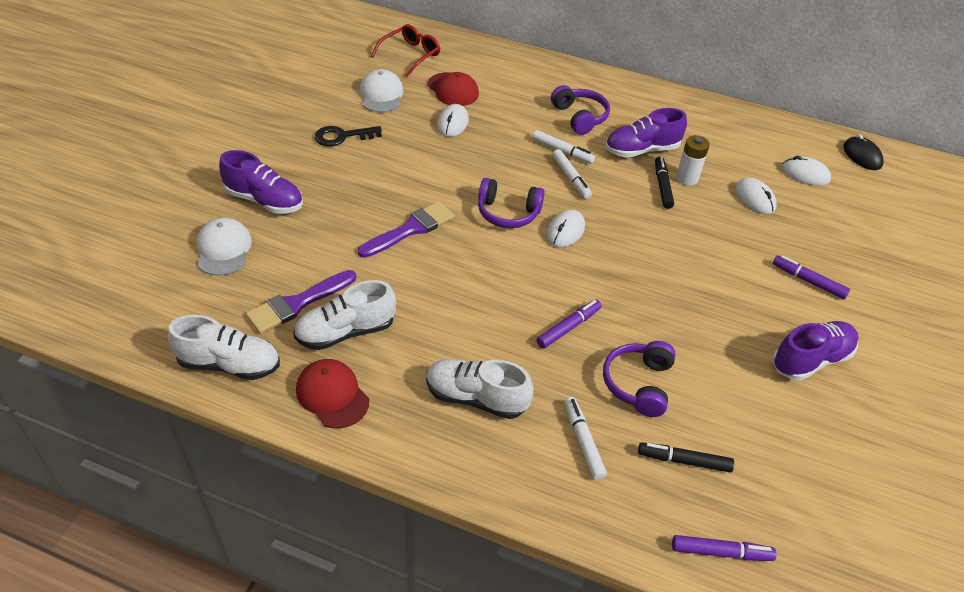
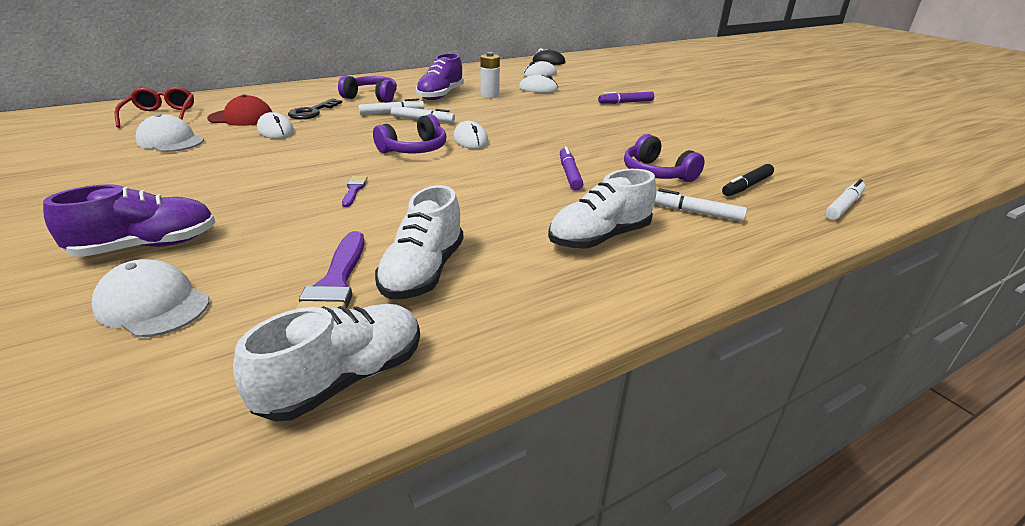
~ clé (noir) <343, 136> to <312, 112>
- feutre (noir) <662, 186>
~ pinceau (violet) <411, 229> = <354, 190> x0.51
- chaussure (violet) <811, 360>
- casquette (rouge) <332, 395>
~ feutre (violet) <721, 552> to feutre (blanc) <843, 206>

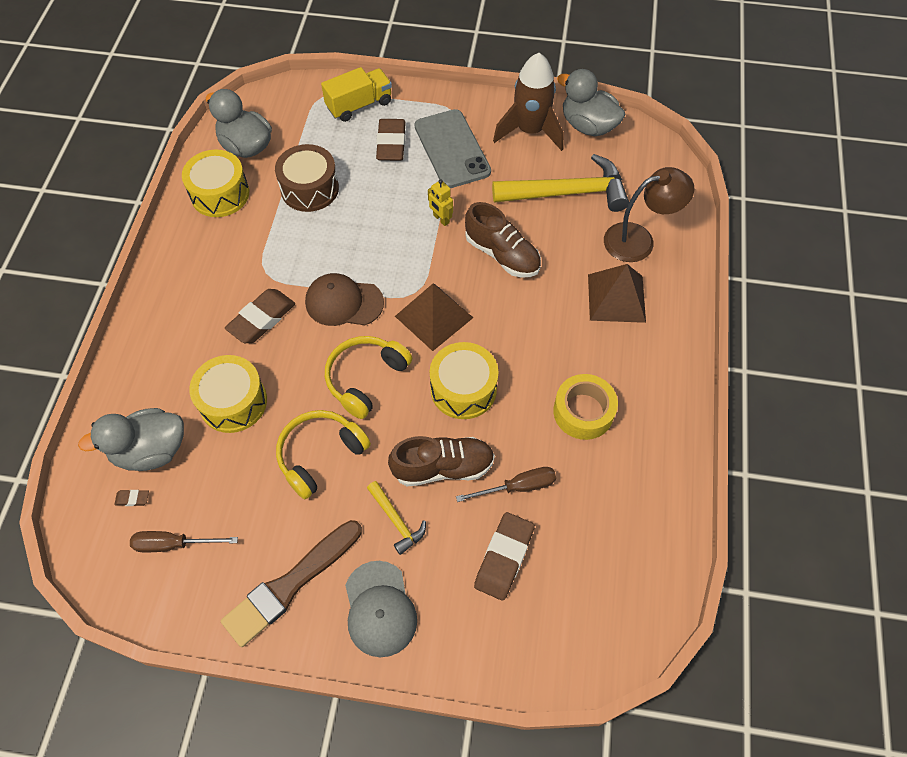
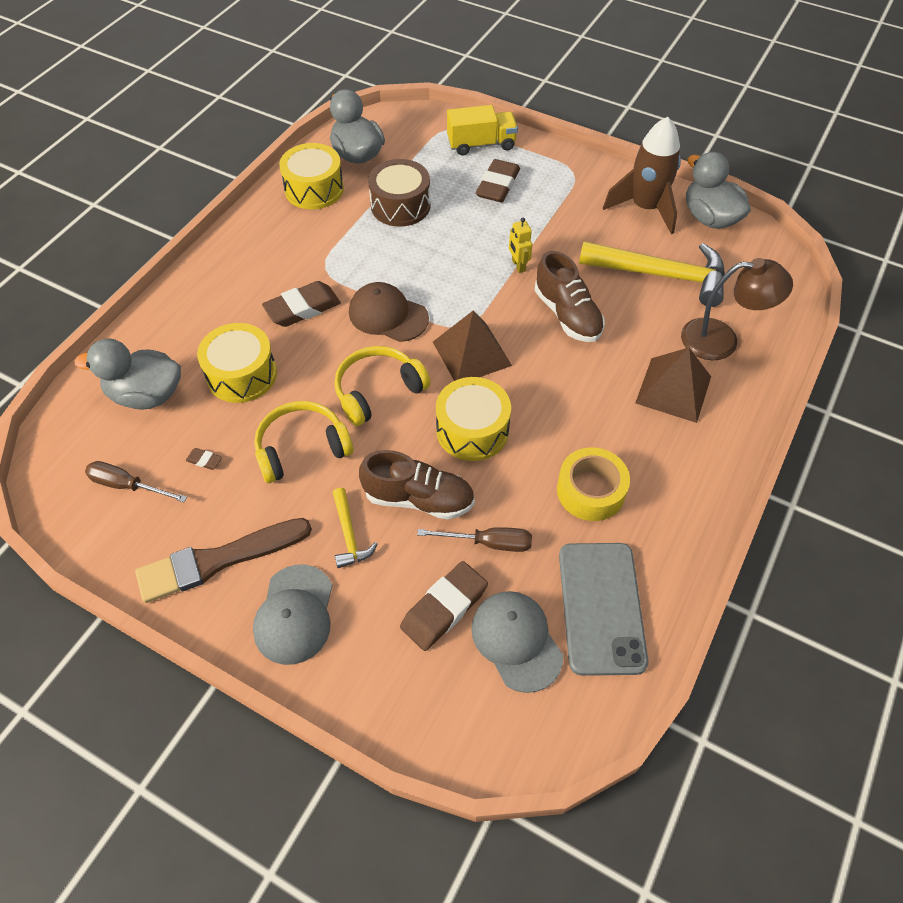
~ téléphone (gris) <452, 149> to <601, 607>
~ gomme (marron) <132, 499> to <204, 460>
+ casquette (gris) <516, 641>

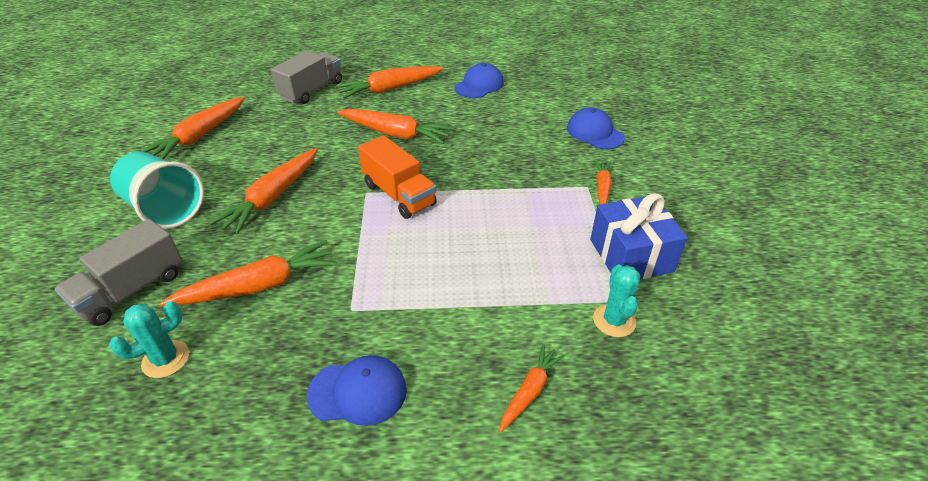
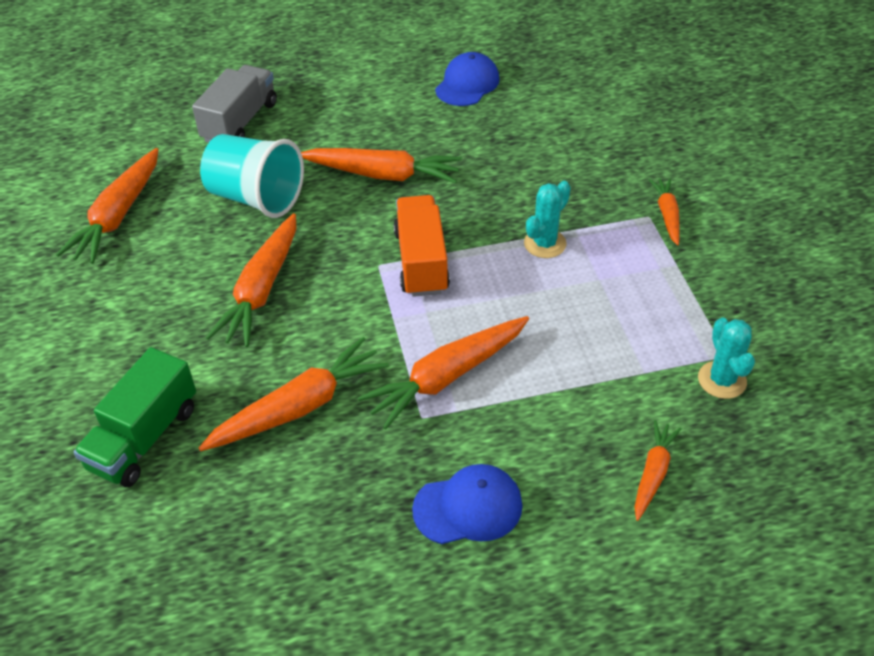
~ carotte (orange) <390, 89> to <446, 377>
- casquette (bleu) <595, 133>
~ camion (orange) <399, 194> = <421, 261> 135 degrees counterclockwise
~ gobelet (turquoise) <165, 209> to <256, 198>
- cadeau (bleu) <631, 255>
~ camion (gris) <132, 290> to camion (vert) <144, 437>
~ cactus (turquoise) <166, 359> to <545, 243>

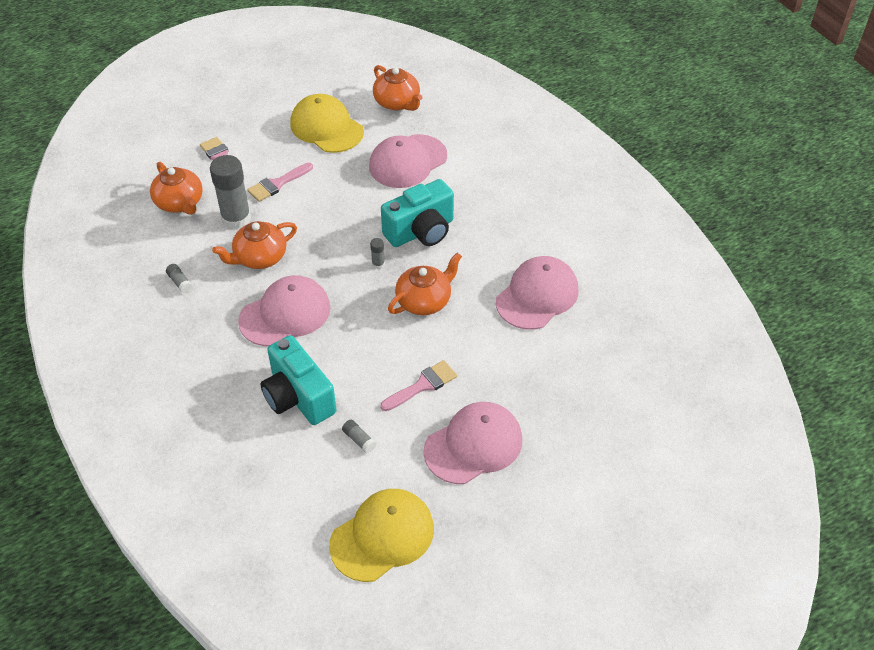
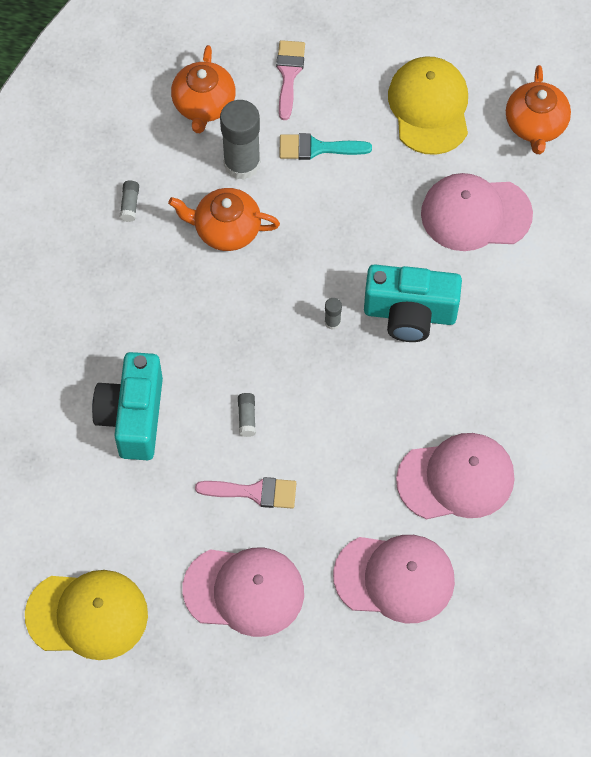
~ pinceau (rose) <277, 184> to pinceau (turquoise) <317, 148>
- théière (orange) <424, 301>
~ casquette (rose) <285, 314> to <394, 578>
~ bâton de colle (gris) <359, 440> to <247, 417>

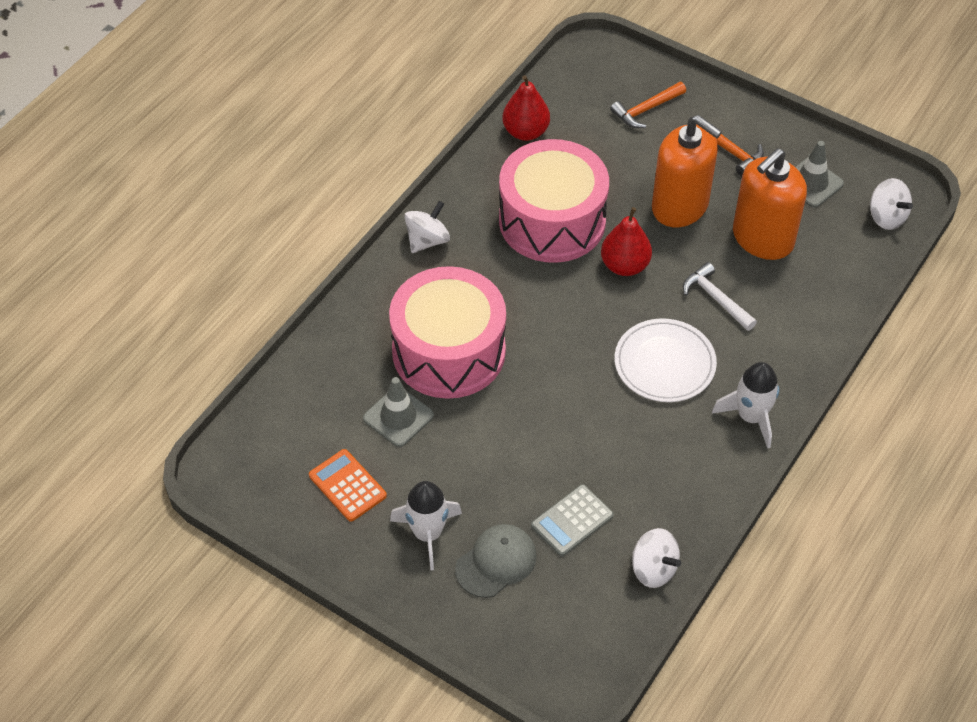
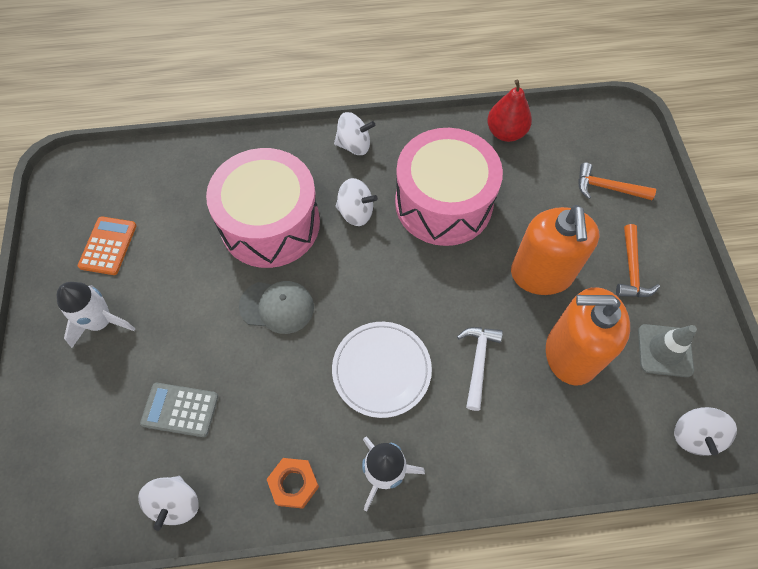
- poire (rouge) <625, 266>
- cône de chantier (gris) <398, 417>
~ casquette (gris) <496, 562> to <277, 306>
+ toupie (blanc) <356, 212>
+ écrou (orange) <294, 484>

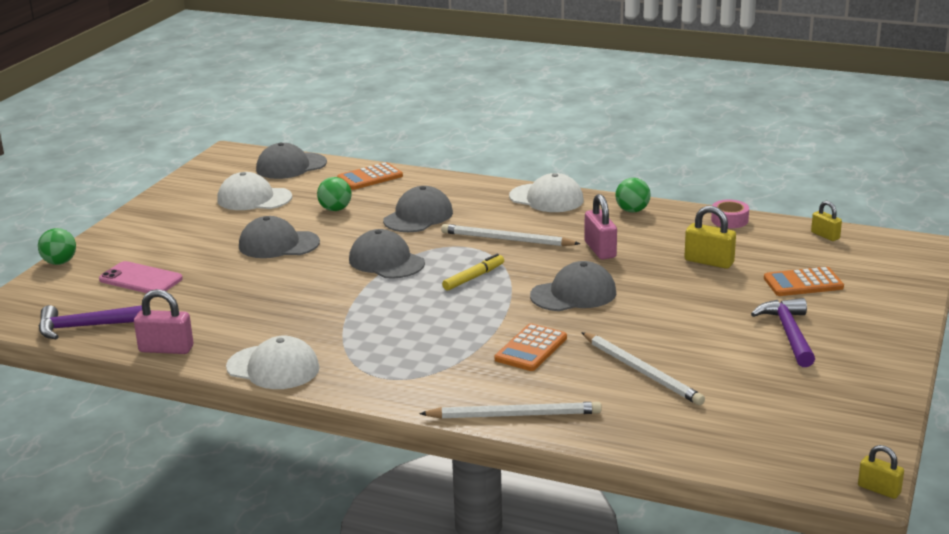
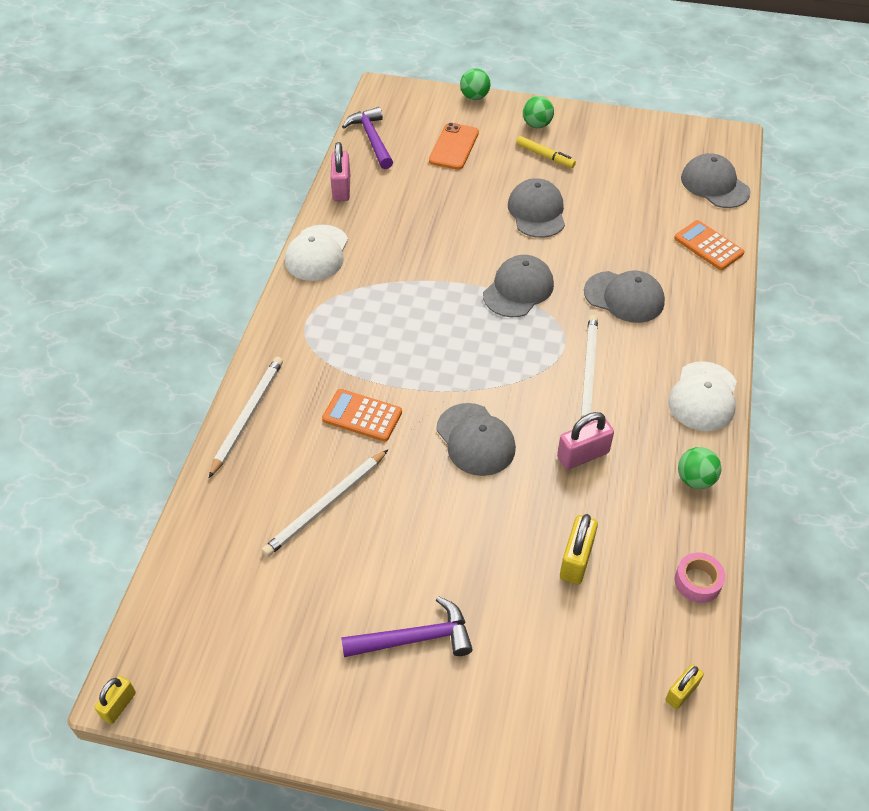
- casquette (blanc) <254, 199>
~ balle (vert) <335, 209> to <537, 125>
~ feutre (jaune) <474, 277> to <545, 156>
~ téléphone (rose) <140, 279> to téléphone (orange) <454, 147>
- calculatrice (orange) <803, 283>
~ crayon (blanc) <514, 415> = <248, 416> 150 degrees counterclockwise

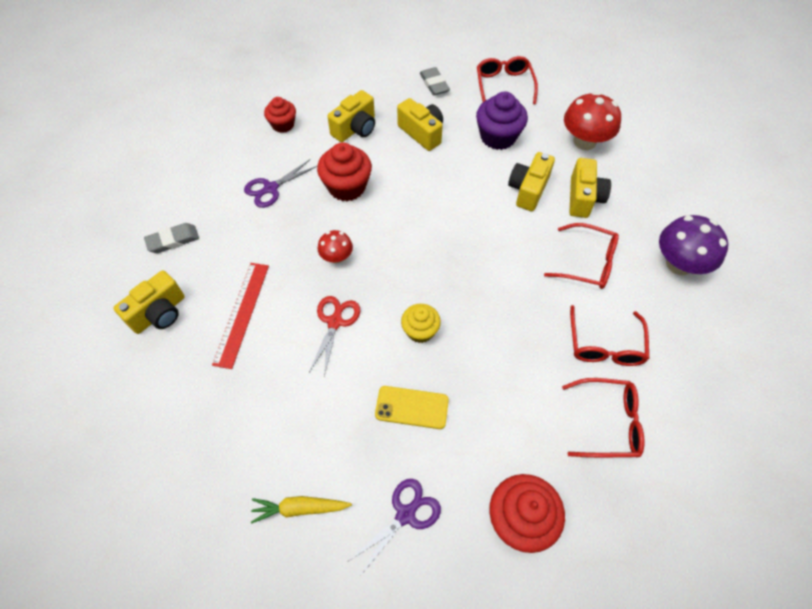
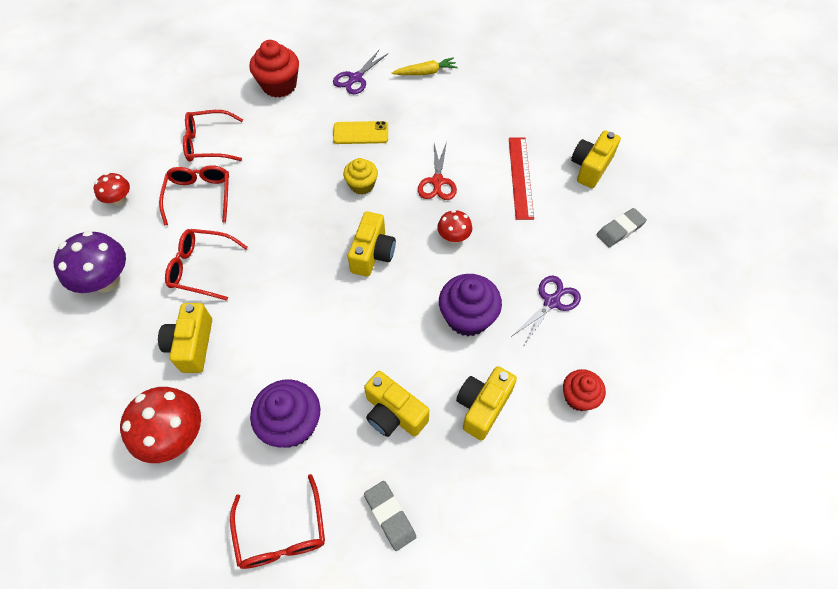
~ muffin (rouge) <347, 187> to muffin (violet) <467, 317>
~ appareil photo (jaune) <528, 190> to <372, 254>
+ champignon (rouge) <119, 200>

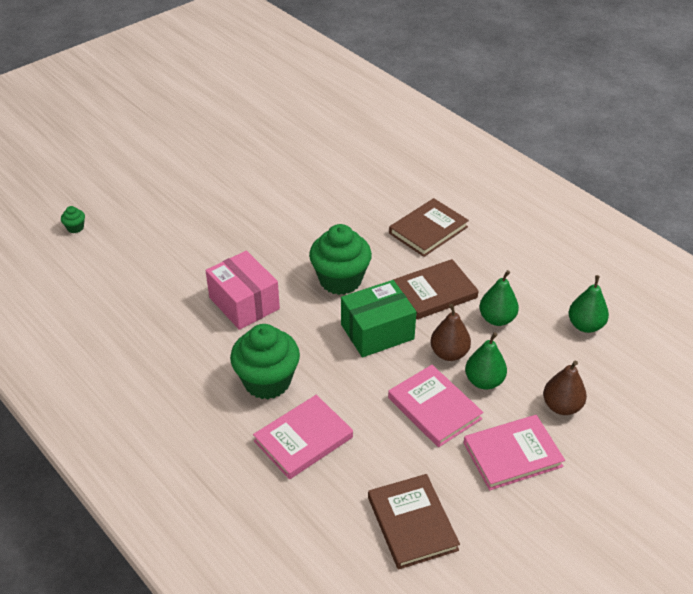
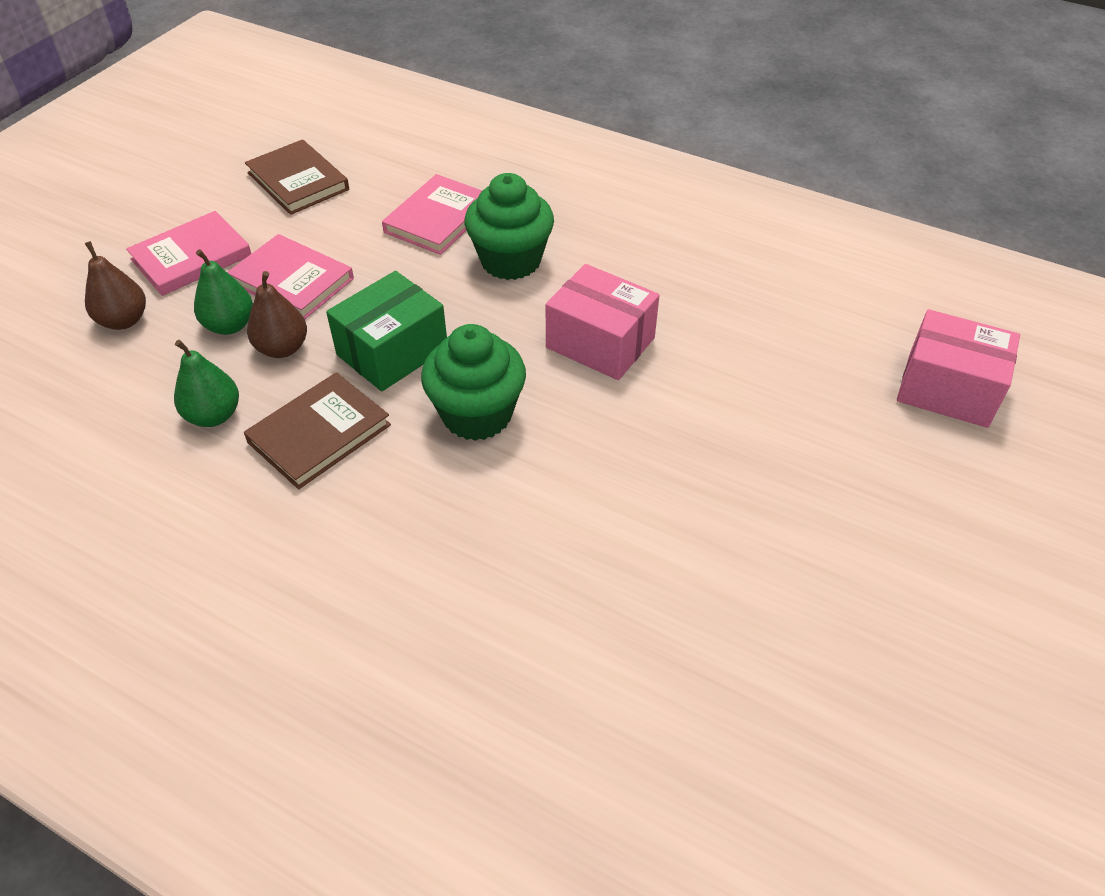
- livre (marron) <428, 230>
~ muffin (vert) <75, 228> to boîte (rose) <947, 389>
- poire (vert) <585, 325>

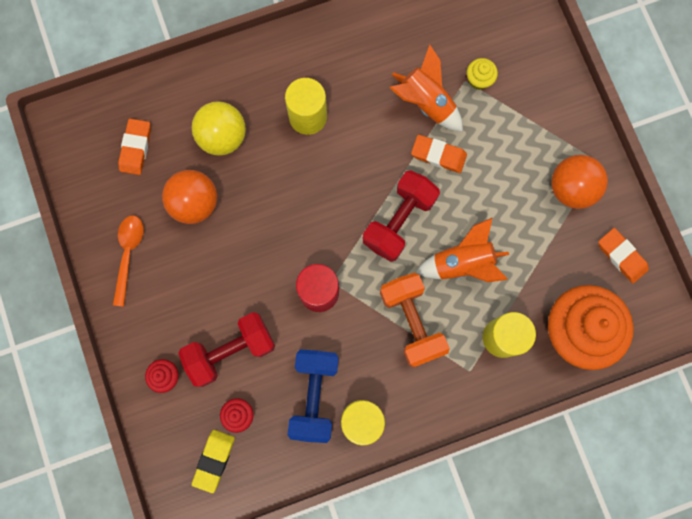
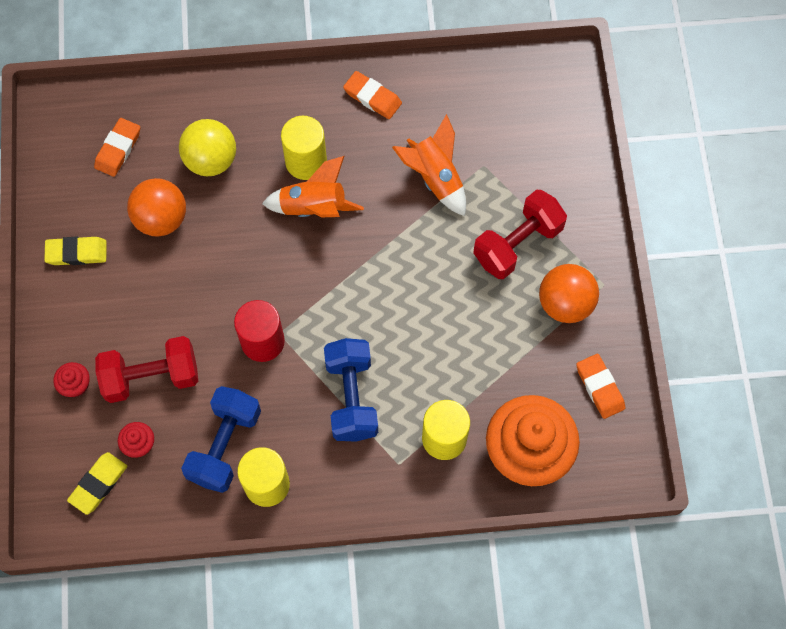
- muffin (jaune) <479, 79>
~ gomme (orange) <438, 155> to <372, 97>
~ haltère (rouge) <399, 221> to <517, 244>
~ cuillère (orange) <128, 254> to gomme (jaune) <76, 253>
~ fusée (orange) <462, 263> to <314, 208>
~ haltère (orange) <412, 322> to haltère (bleu) <351, 397>

